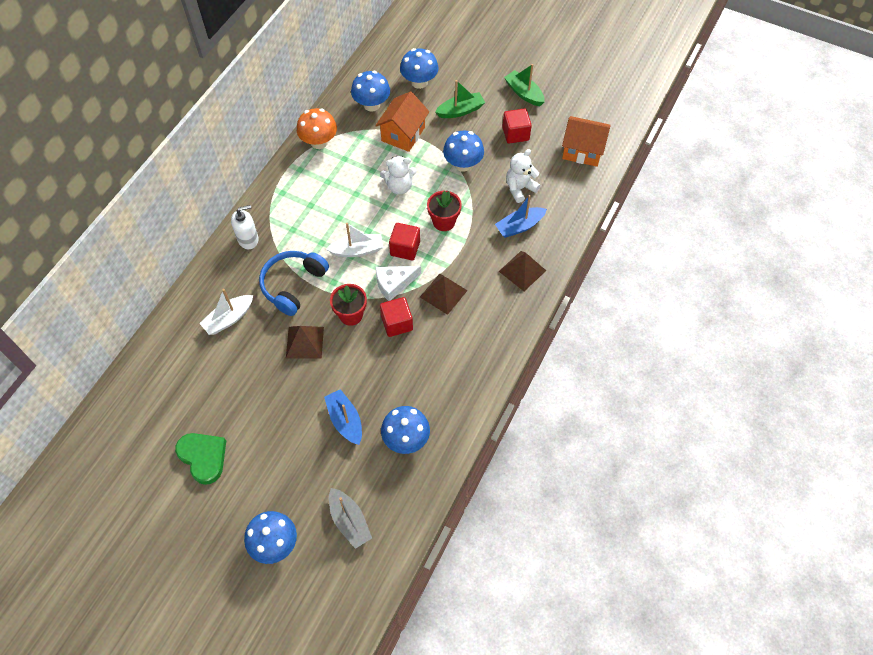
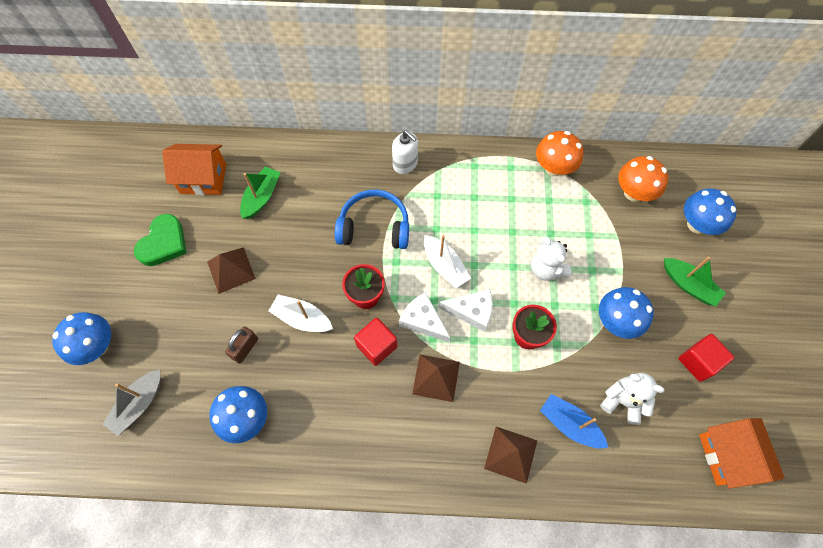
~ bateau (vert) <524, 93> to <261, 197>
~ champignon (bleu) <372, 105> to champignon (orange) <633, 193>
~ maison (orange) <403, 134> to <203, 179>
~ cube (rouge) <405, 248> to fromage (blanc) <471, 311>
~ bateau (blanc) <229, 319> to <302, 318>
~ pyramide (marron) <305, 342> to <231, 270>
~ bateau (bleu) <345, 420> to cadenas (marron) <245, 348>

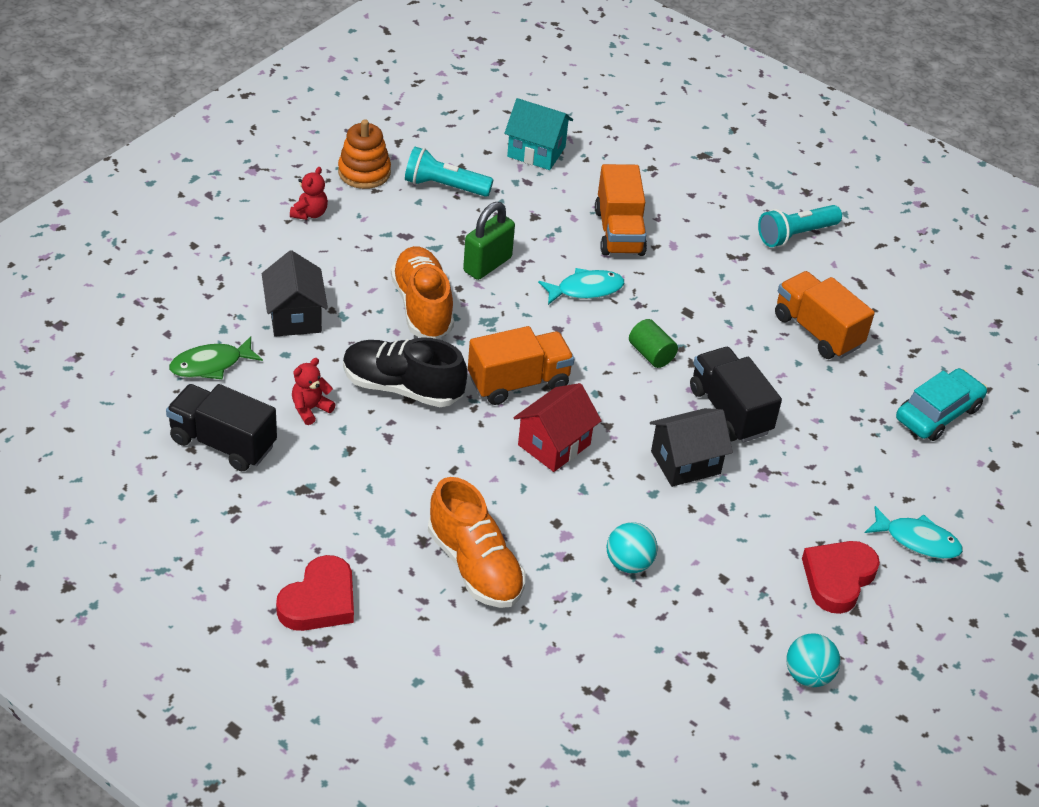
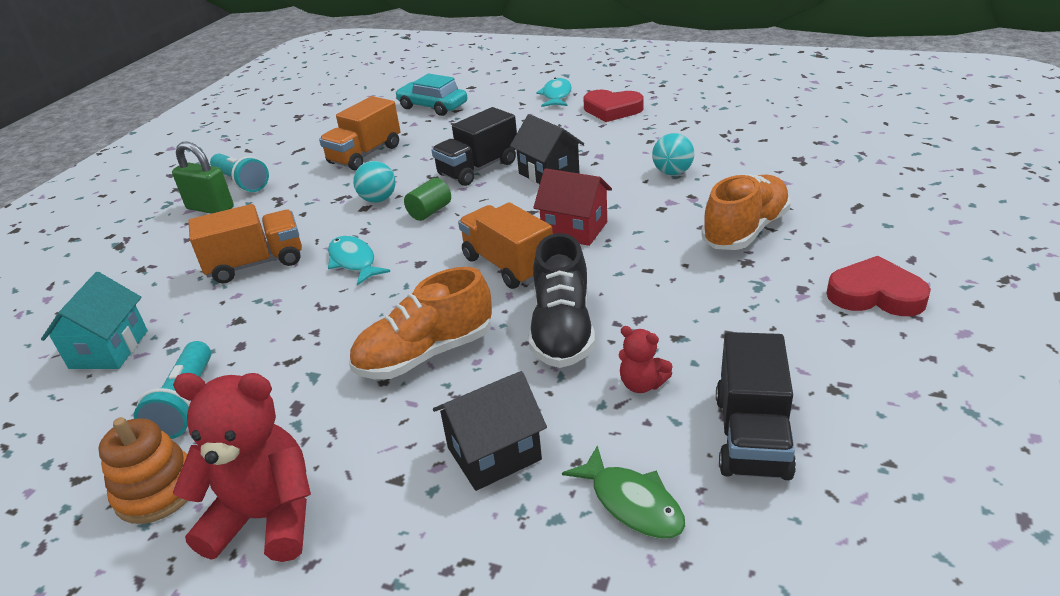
~ ours en peluche (rouge) <310, 213> = <266, 518> x2.07
~ cadenas (vert) <487, 264> to <210, 208>
~ balle (turquoise) <808, 675> to <378, 200>

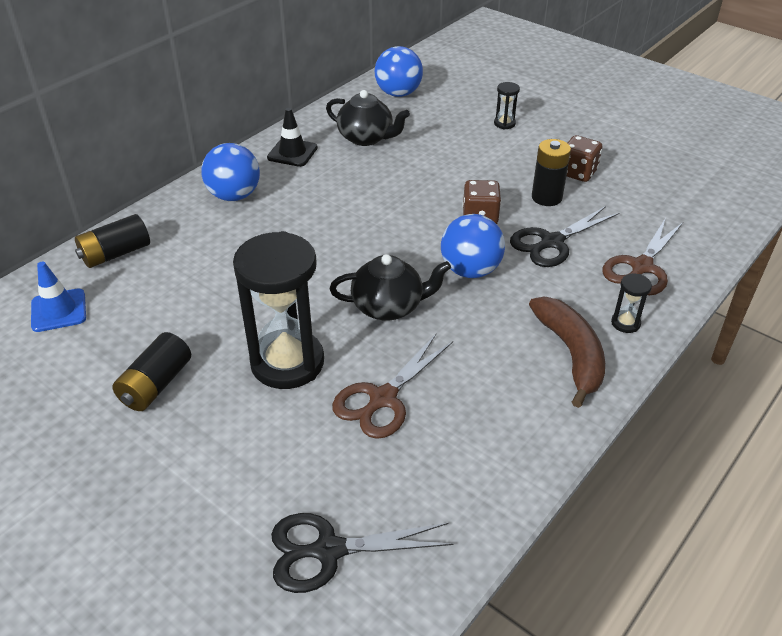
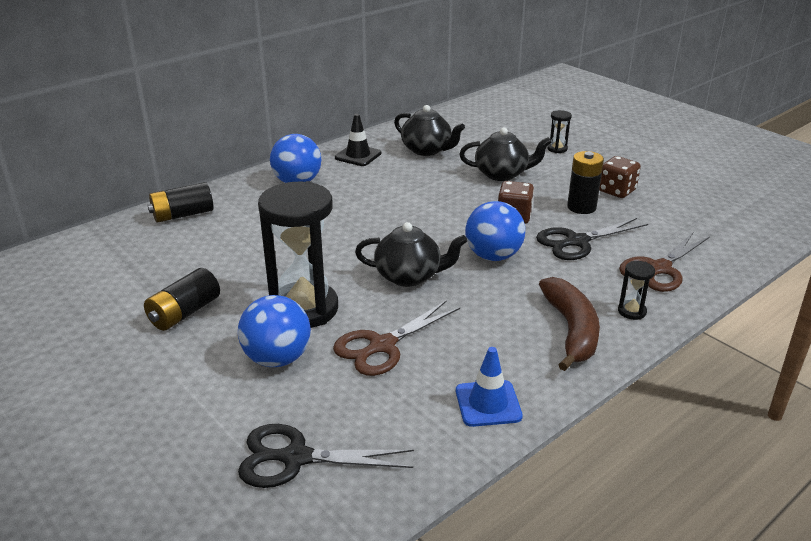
~ balle (bleu) <398, 93> to <277, 358>
~ cône de chantier (bleu) <59, 310> to <488, 403>
+ théière (noir) <502, 174>

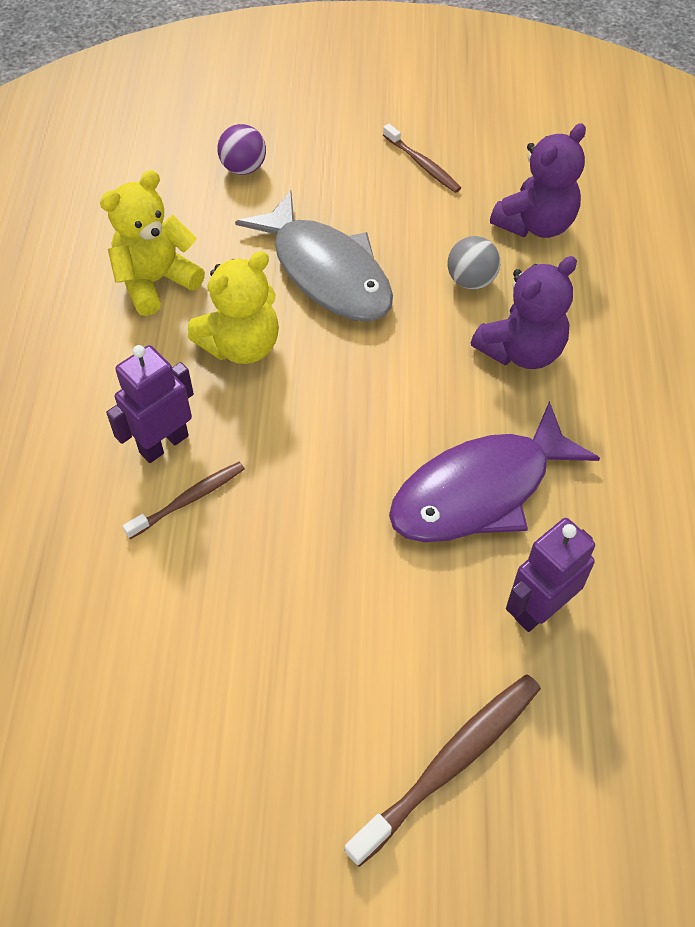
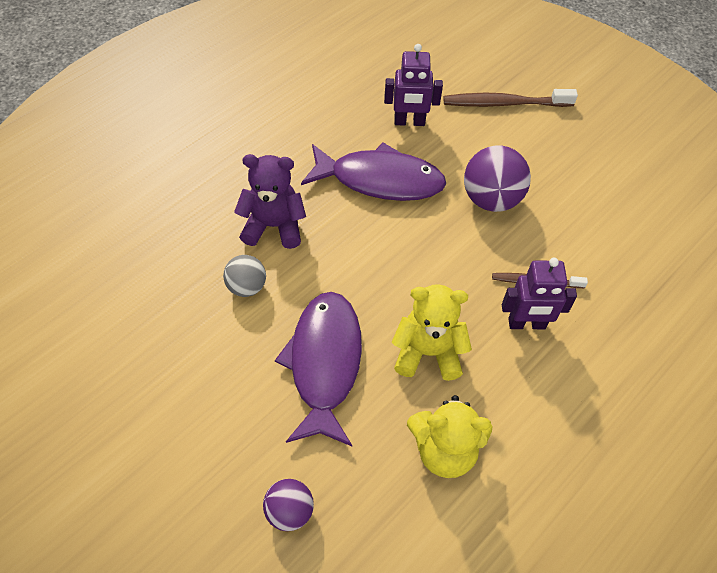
- ours en peluche (violet) <535, 224>
- brosse à dents (marron) <422, 164>
~ poisson (gris) <326, 272> to poisson (violet) <325, 363>
+ balle (violet) <491, 199>

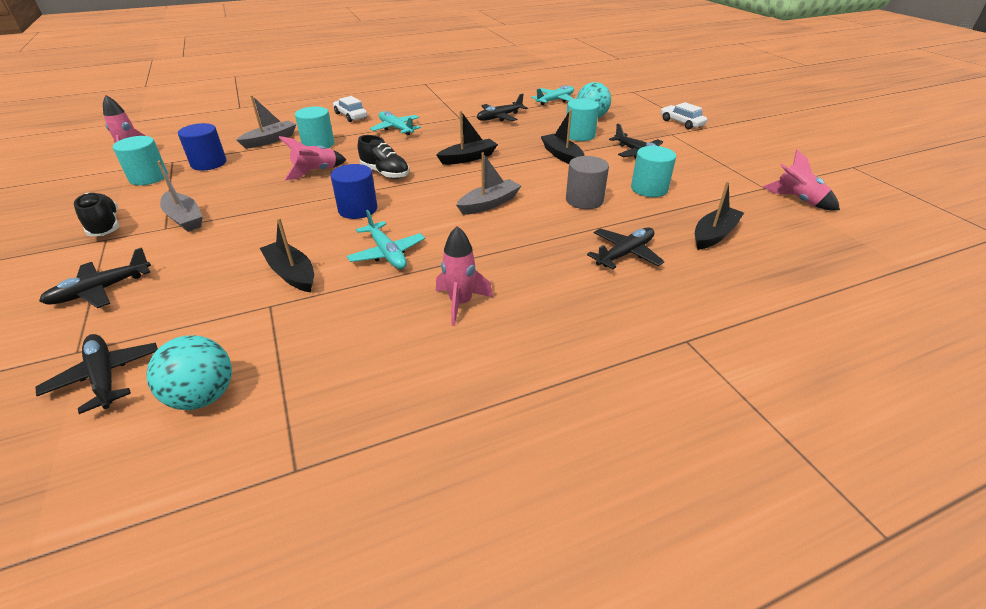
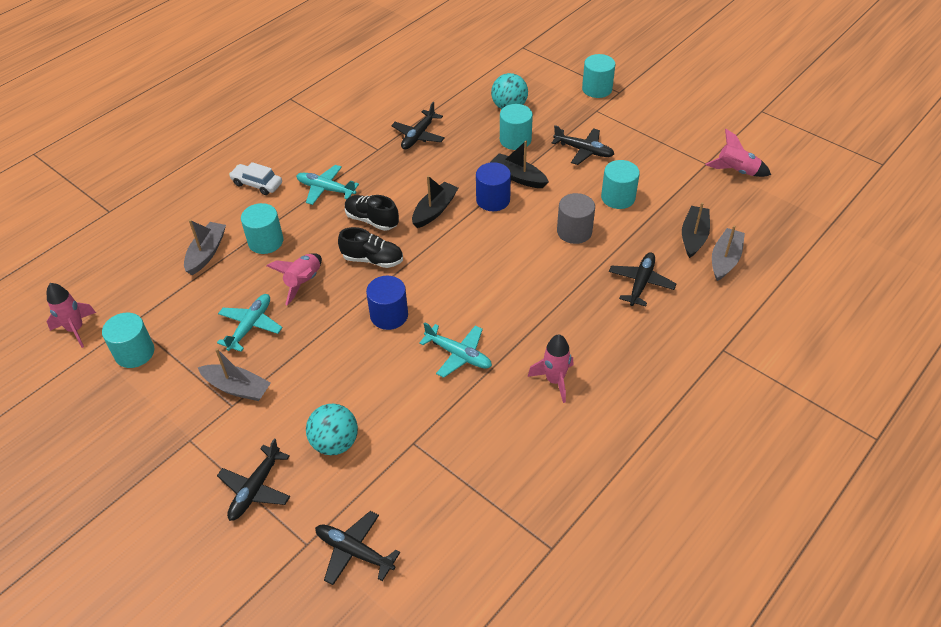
~ avion (turquoise) <555, 100> to <250, 326>
~ voiture (blanc) <681, 123> to cylindre (turquoise) <597, 89>
~ cylindre (bleu) <208, 163> to <493, 200>
~ bateau (gris) <489, 204> to <725, 260>
~ chaussure (noir) <105, 226> to <372, 220>
- bateau (noir) <292, 274>
~ balle (turquoise) <203, 396> to <335, 443>

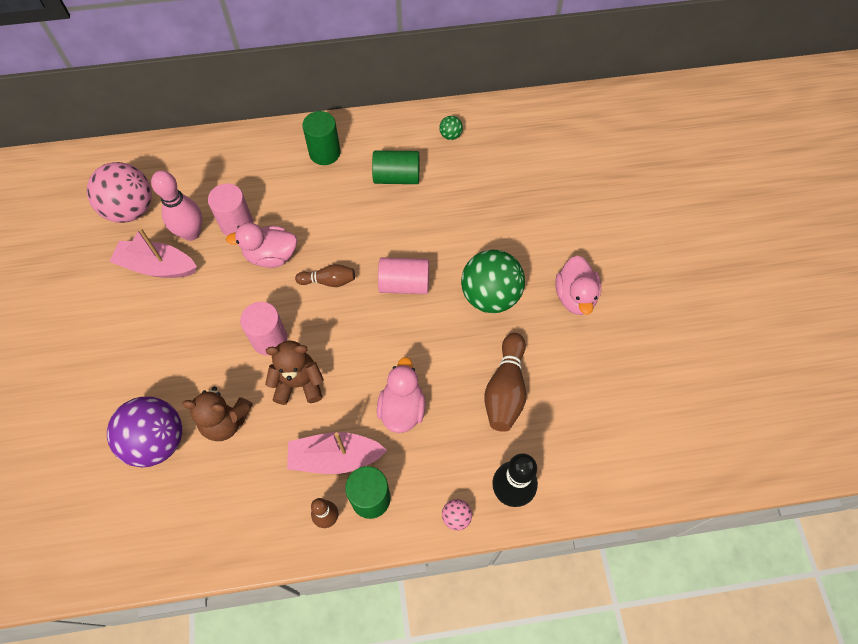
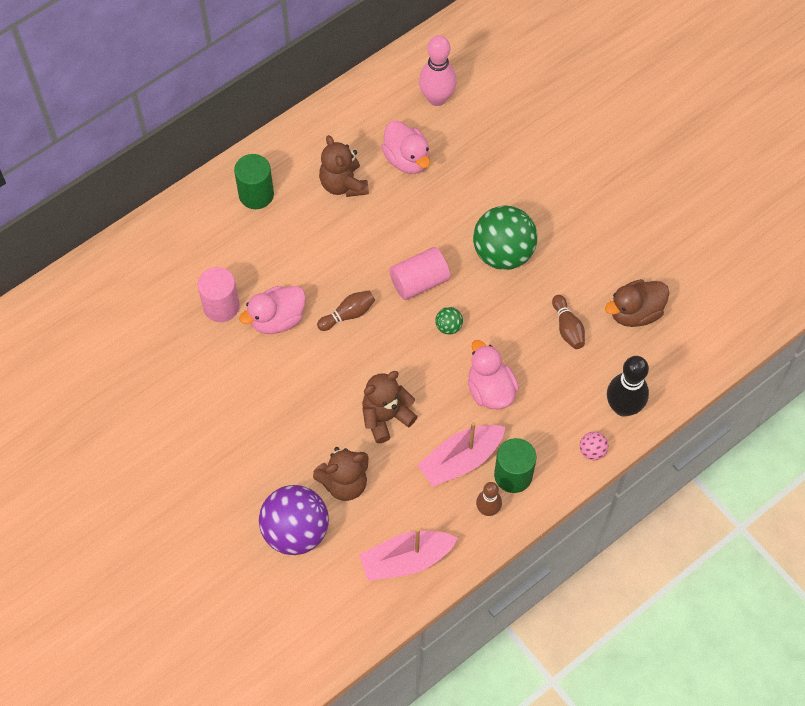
~ balle (vert) <450, 135> to <448, 326>
~ cylindre (vert) <396, 177> to ours en peluche (marron) <343, 184>
- balle (rose) <131, 209>
~ quille (rose) <191, 233> to <437, 98>
~ bateau (rose) <157, 266> to <406, 560>
~ canard (rose) <575, 297> to <407, 159>
- cylindre (rose) <269, 339>
~ quille (marron) <505, 390> = <567, 328> x0.60
+ canard (marron) <635, 312>

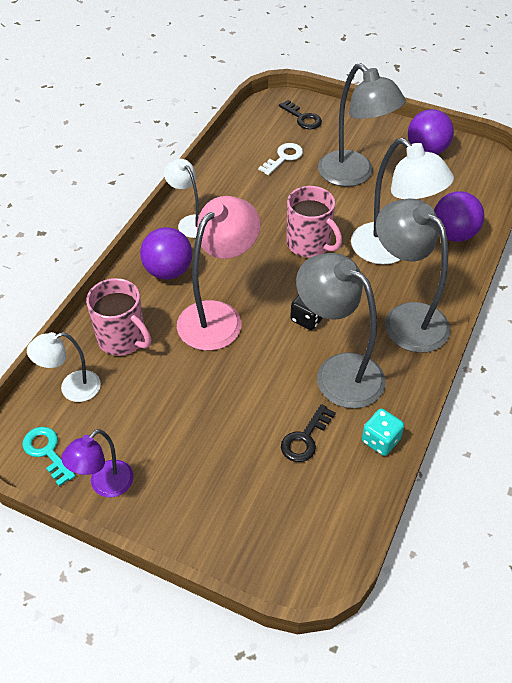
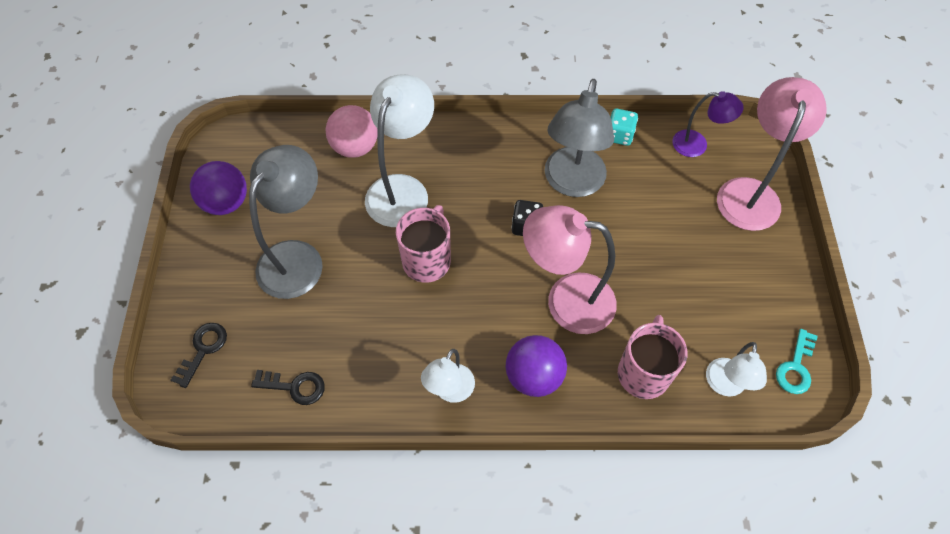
- clé (blanc) <284, 157>
~ balle (violet) <453, 234> to balle (rose) <355, 147>
- lampe (gris) <406, 318>
~ lampe (blanc) <72, 388> = <725, 386> 60 degrees clockwise
~ clé (noir) <305, 438> to <295, 387>
~ lampe (violet) <105, 485> to <697, 145>
+ lampe (rose) <750, 192>

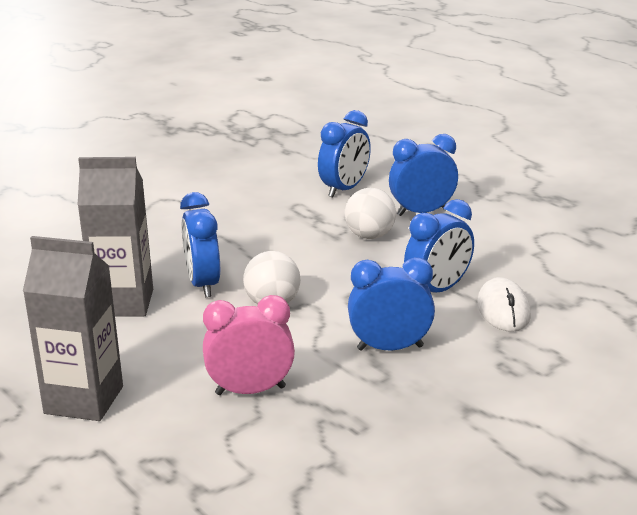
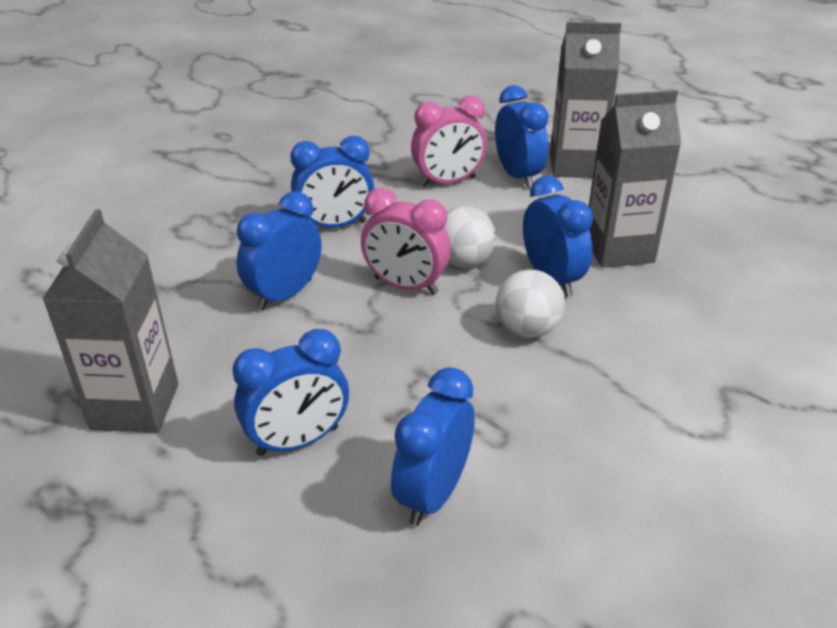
~ balle (blanc) <370, 236> to <527, 330>
- souris (blanc) <503, 310>
+ réveil (bleu) <518, 176>
+ réveil (rose) <405, 286>
+ brique de lait (gris) <135, 406>

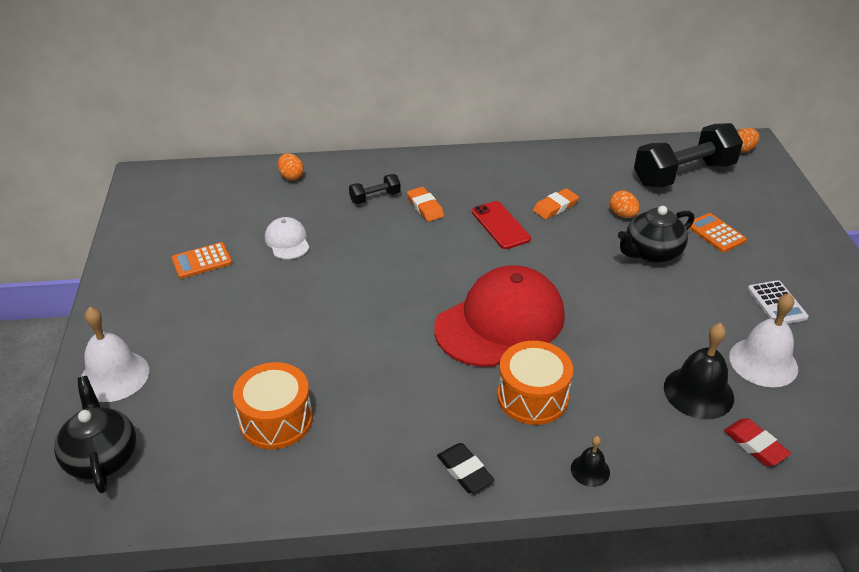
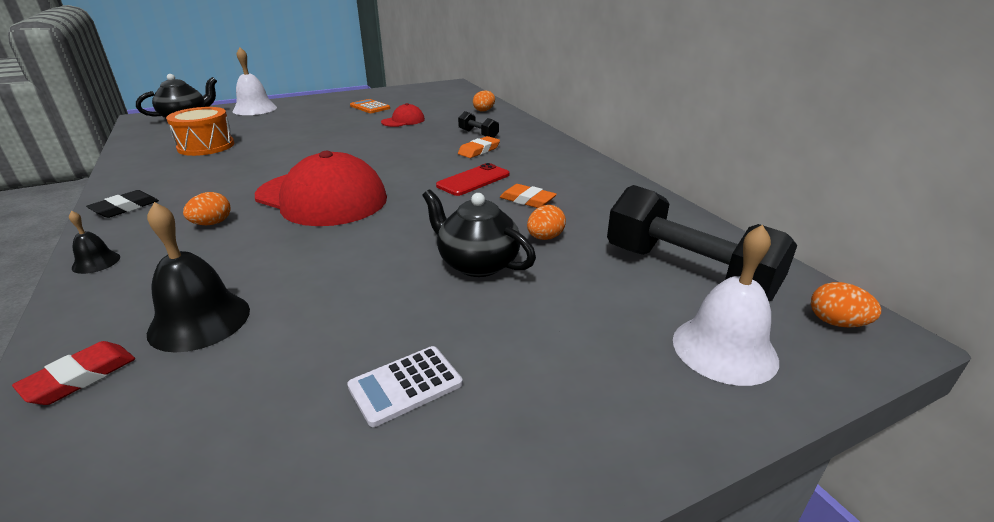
- calculatrice (orange) <715, 233>
~ casquette (blanc) <287, 241> to casquette (rouge) <403, 121>
~ cloche (blanc) <763, 362> to <724, 349>
~ tambour (orange) <532, 397> to œuf (orange) <212, 223>

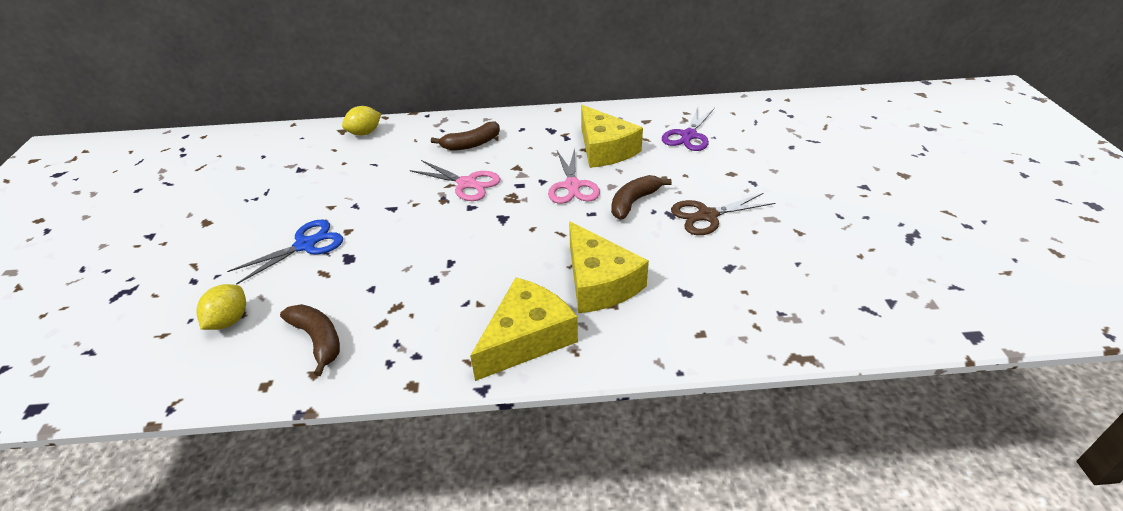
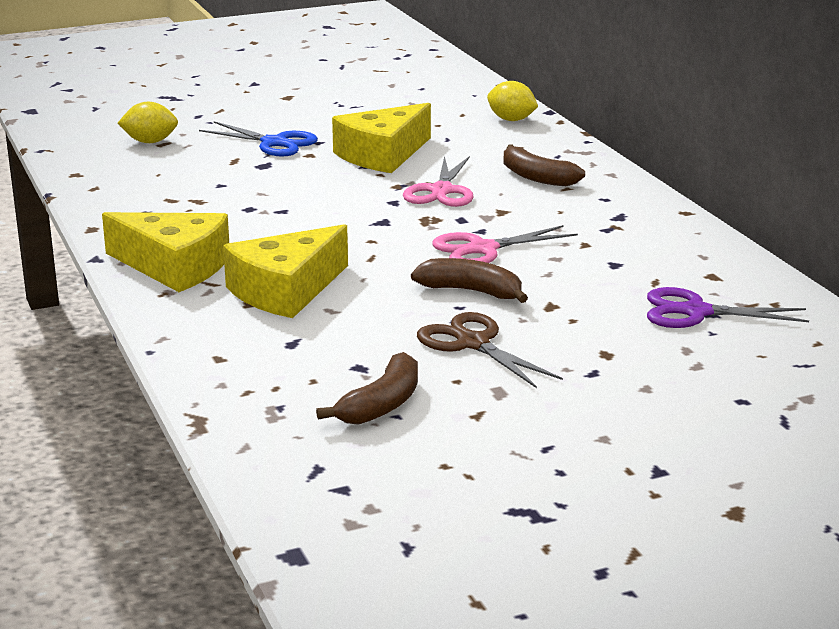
~ fromage (jaune) <605, 149> to <382, 155>
~ banane (marron) <318, 340> to <382, 404>

